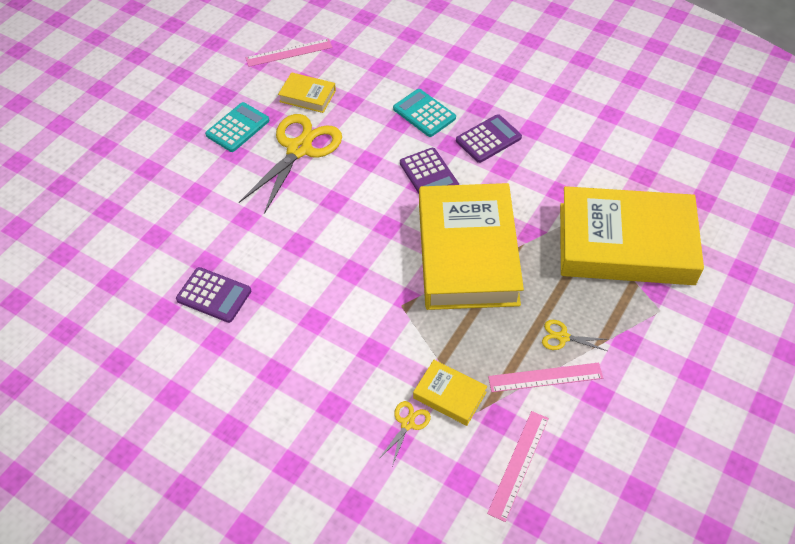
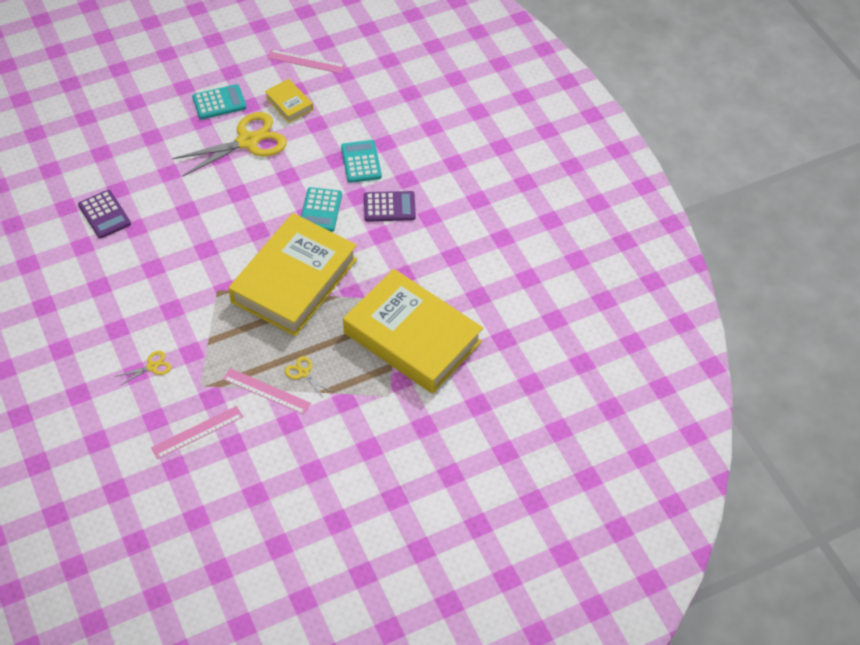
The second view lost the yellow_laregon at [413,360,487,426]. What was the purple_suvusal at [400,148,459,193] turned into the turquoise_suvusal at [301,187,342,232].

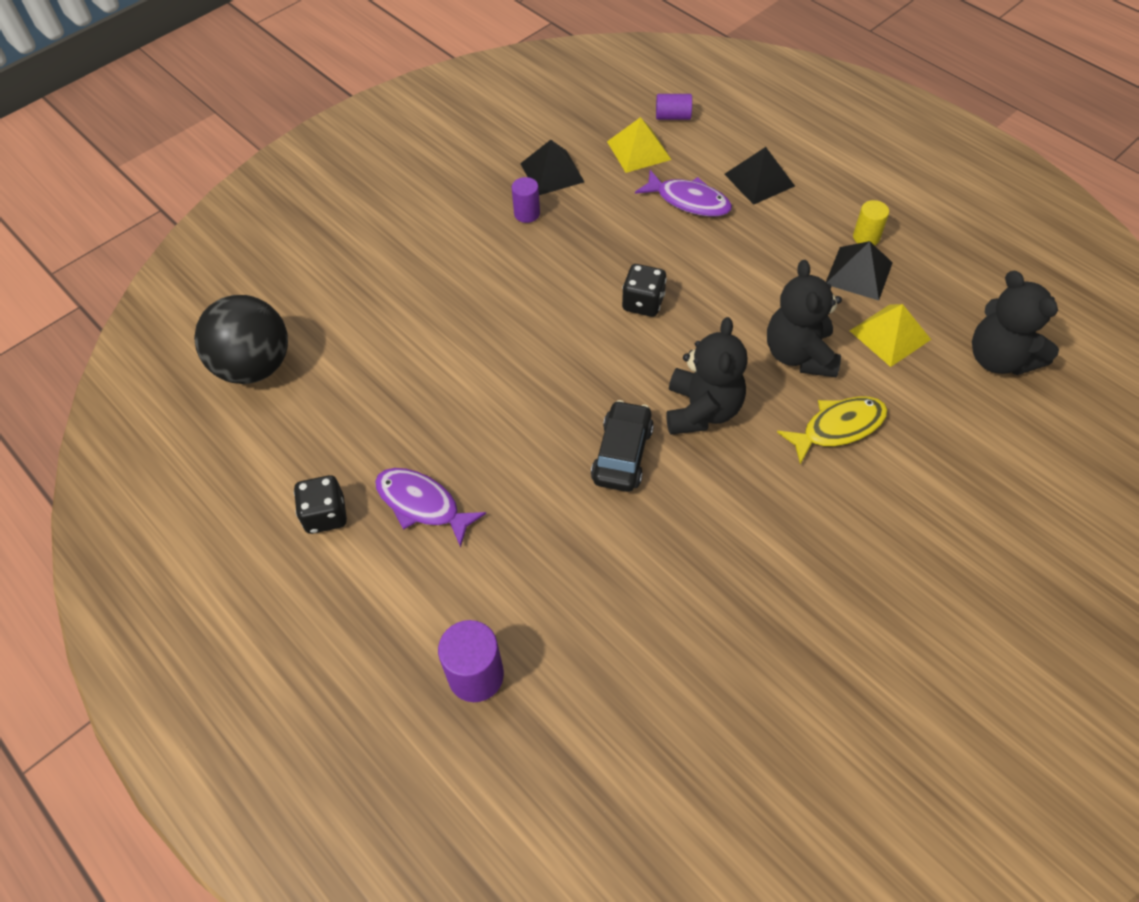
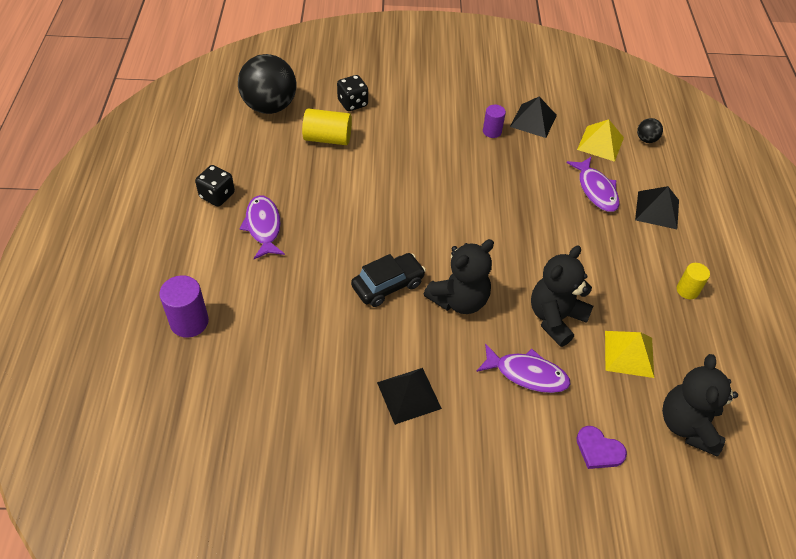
The second view gained the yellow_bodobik at [302,108,352,145]. The second view gained the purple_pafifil at [576,426,627,469]. The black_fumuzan ended up elsewhere, having gone from [622,264,667,317] to [337,75,368,111]. The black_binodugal ended up elsewhere, having gone from [826,241,893,301] to [377,368,442,425]. Where the purple_bodobik stood at [656,94,692,120], the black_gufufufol came to stand at [637,118,663,143]. What was the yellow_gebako at [777,397,888,464] turned into the purple_gebako at [476,344,571,393].

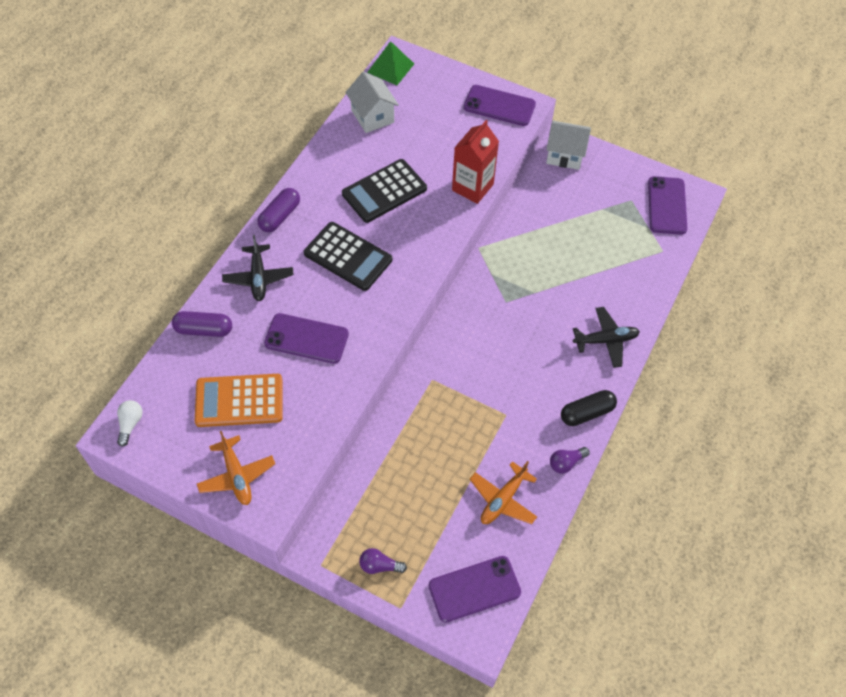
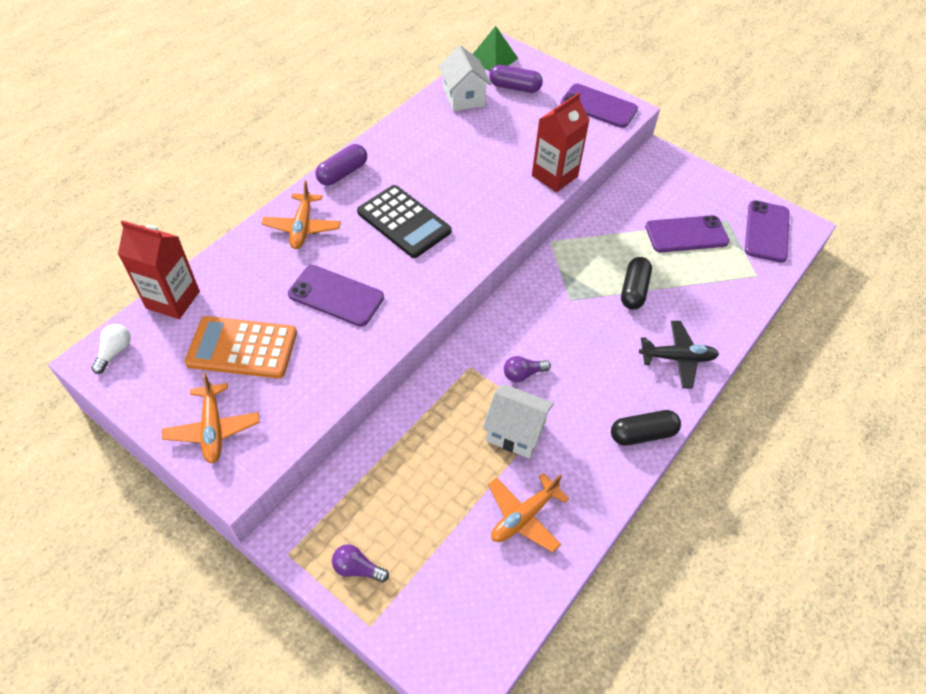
The second view lost the black_suvusal at [342,159,427,223]. The second view gained the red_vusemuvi at [118,220,200,319]. The second view gained the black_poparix at [621,257,652,310]. The purple_poparix ended up elsewhere, having gone from [172,311,232,337] to [489,65,543,93]. The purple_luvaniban ended up elsewhere, having gone from [429,556,521,623] to [645,215,729,252]. The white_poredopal ended up elsewhere, having gone from [546,121,591,170] to [483,384,554,459]. The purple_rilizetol ended up elsewhere, having gone from [550,447,590,474] to [504,356,551,382]. What was the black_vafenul at [222,235,294,301] turned into the orange_vafenul at [261,180,341,249].

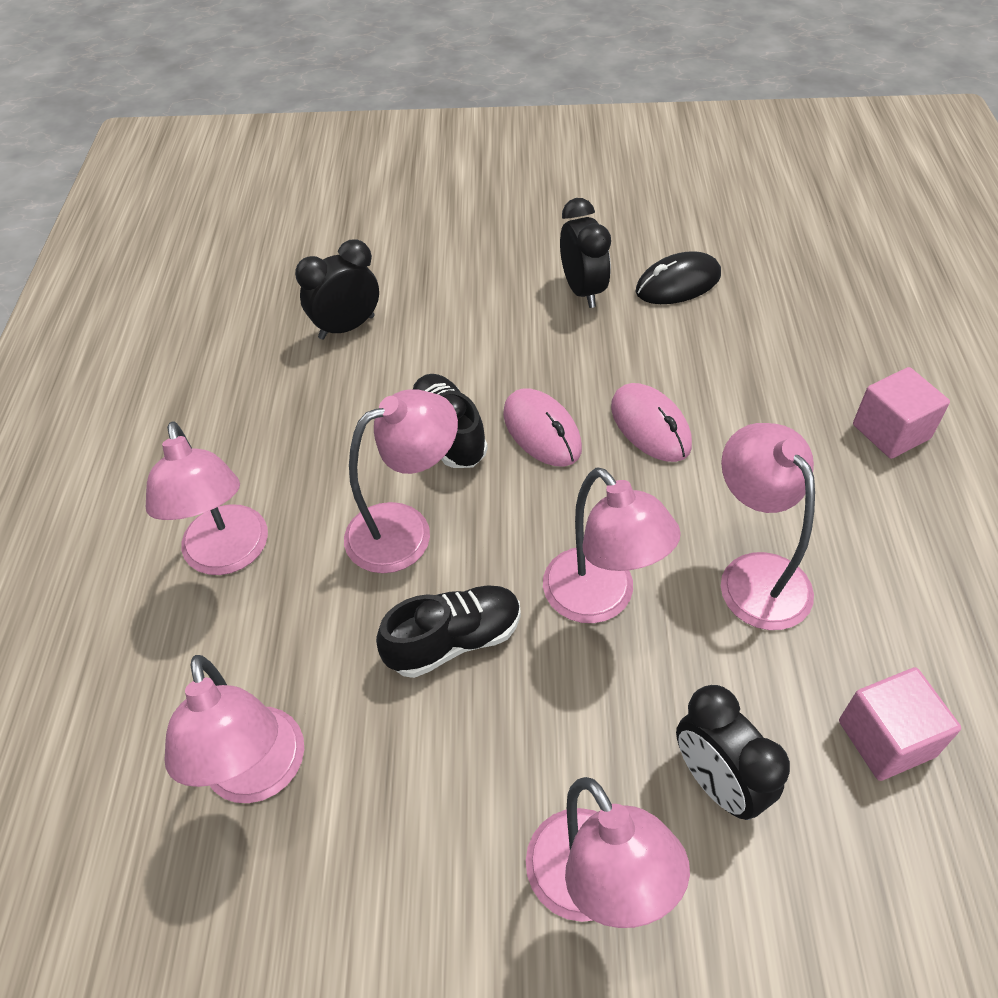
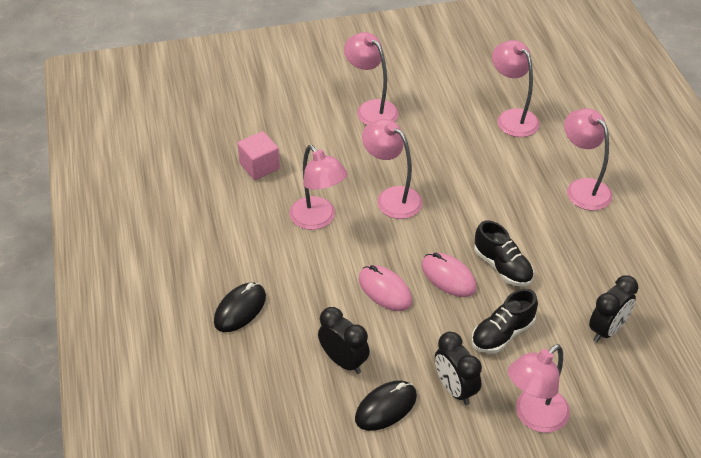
The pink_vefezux ended up elsewhere, having gone from [344,389,458,573] to [508,344,570,433]. The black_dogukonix ended up elsewhere, having gone from [376,585,521,678] to [472,289,538,353]. The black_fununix ended up elsewhere, having gone from [676,685,790,820] to [318,307,370,374]. Where the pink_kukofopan stood at [853,367,950,459], the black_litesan came to stand at [214,283,266,332].

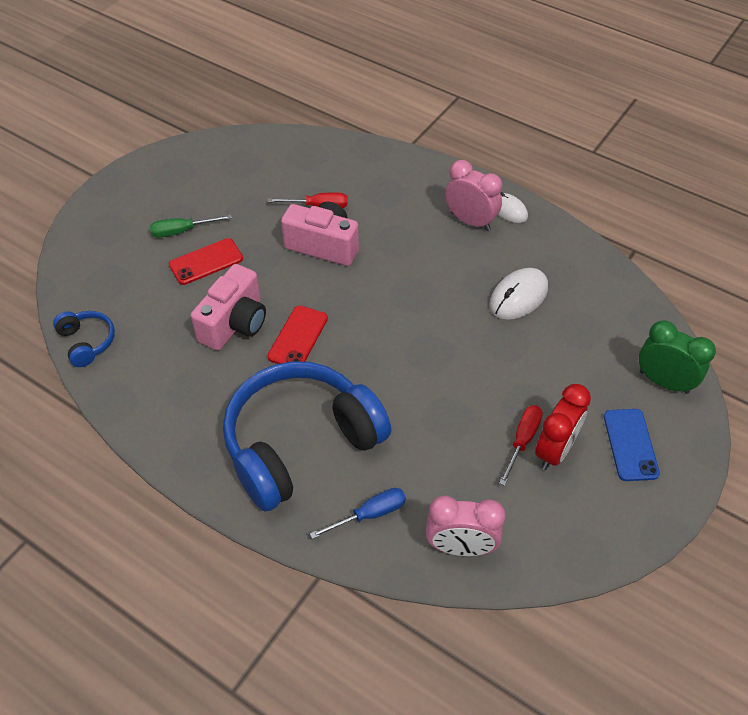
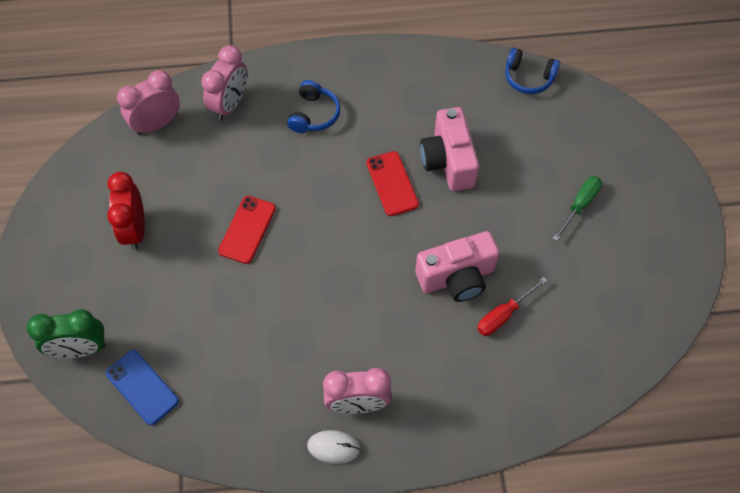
The second view lost the white_litesan at [490,268,548,320]. The second view lost the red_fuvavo at [499,405,543,486]. The red_luvaniban ended up elsewhere, having gone from [169,238,243,285] to [218,196,276,264]. The blue_luvaniban ended up elsewhere, having gone from [604,409,660,481] to [106,350,179,425]. Where the blue_fuvavo stood at [310,488,406,539], the pink_fununix came to stand at [201,45,247,121]. The size of the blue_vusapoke at [223,361,391,511] changed by a factor of 0.43.

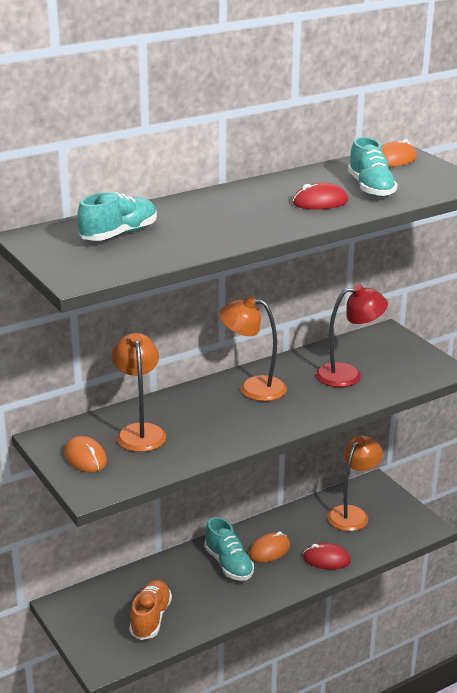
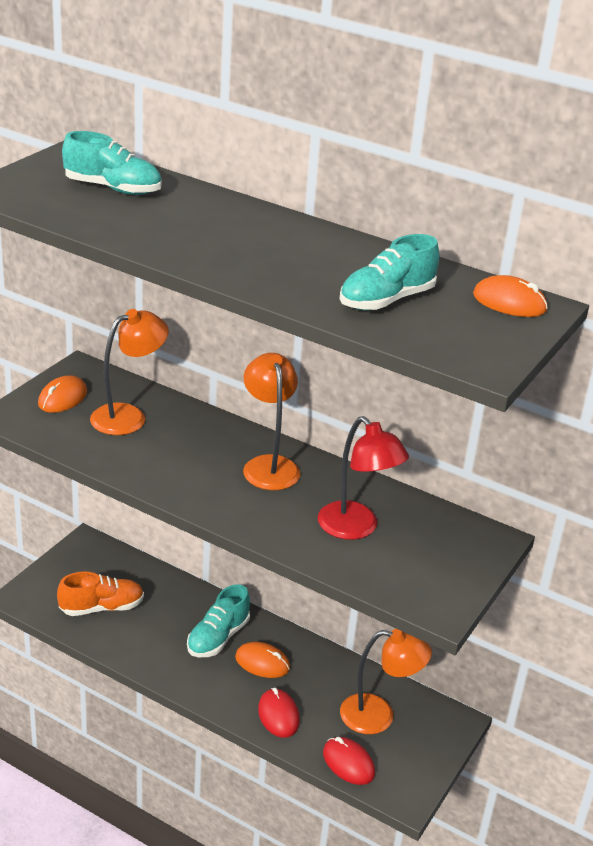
The red_litesan ended up elsewhere, having gone from [292,183,348,210] to [323,737,375,785].

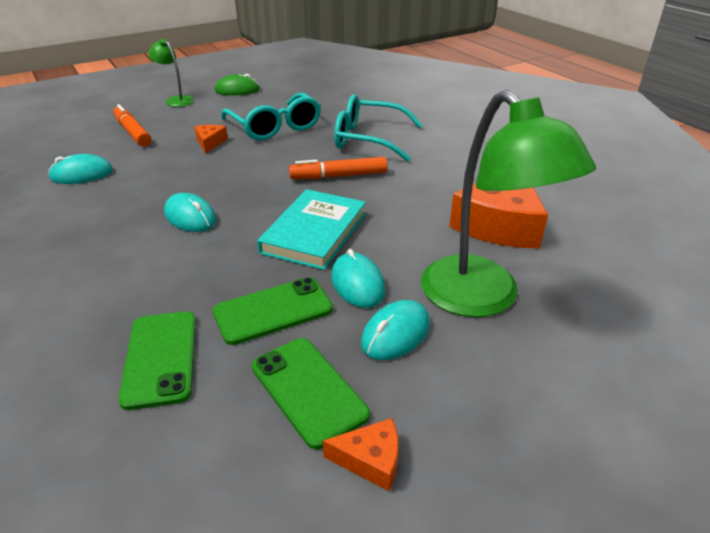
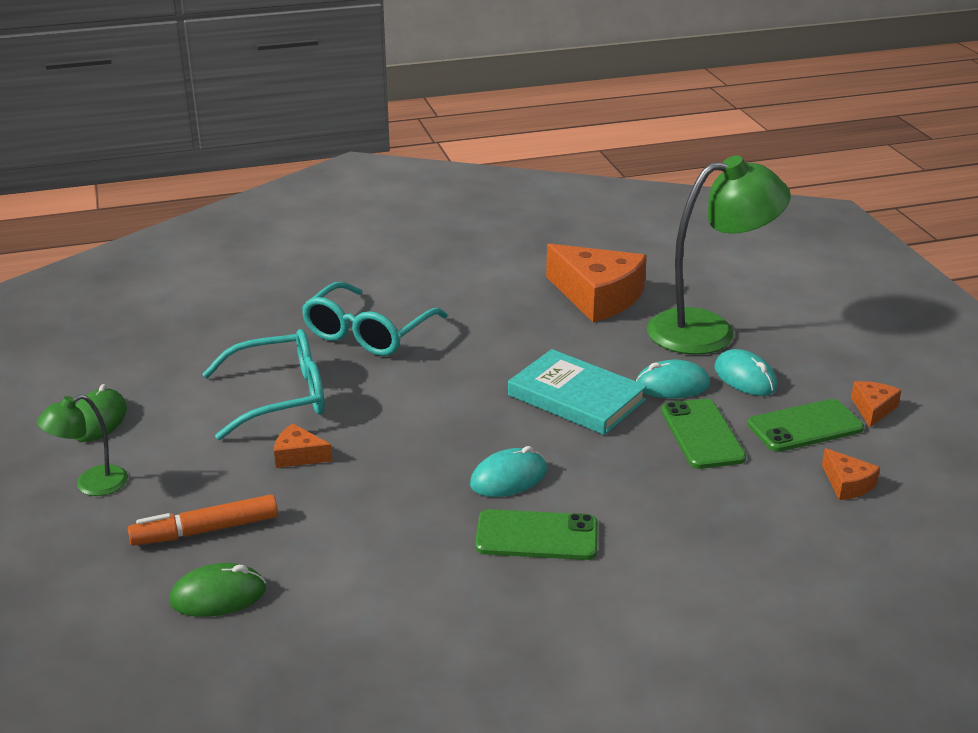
The second view lost the turquoise_litesan at [48,154,113,184]. The second view lost the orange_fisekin at [289,157,388,179]. The second view gained the green_litesan at [169,563,266,617]. The second view gained the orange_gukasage at [822,448,880,500]. The green_luvaniban ended up elsewhere, having gone from [118,311,196,410] to [475,509,598,560].

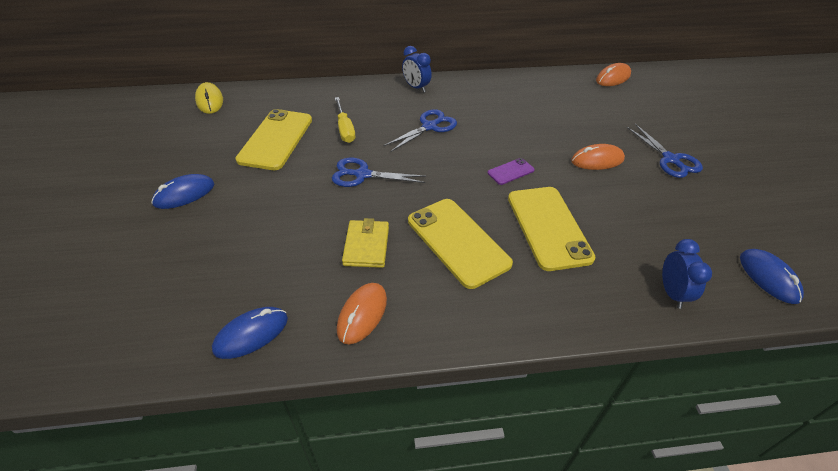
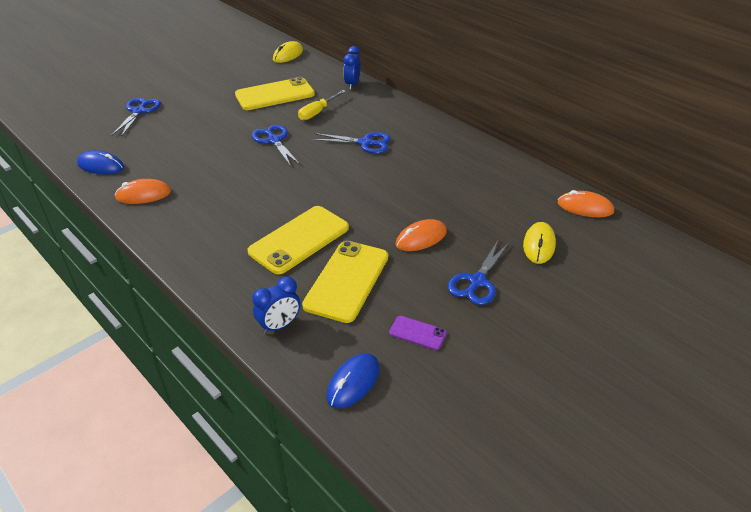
The second view lost the blue_litesan at [151,174,214,209]. The second view lost the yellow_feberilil at [342,218,389,268]. The second view gained the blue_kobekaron at [111,98,161,137]. The second view gained the yellow_litesan at [523,222,556,264]. The blue_fununix ended up elsewhere, having gone from [402,46,432,93] to [344,46,361,90]. The yellow_luvaniban ended up elsewhere, having gone from [408,199,513,289] to [302,241,388,323]. The purple_luvaniban ended up elsewhere, having gone from [488,158,535,185] to [389,316,447,350]. The orange_litesan at [571,144,625,170] ended up facing another way, 75 degrees counterclockwise from before.

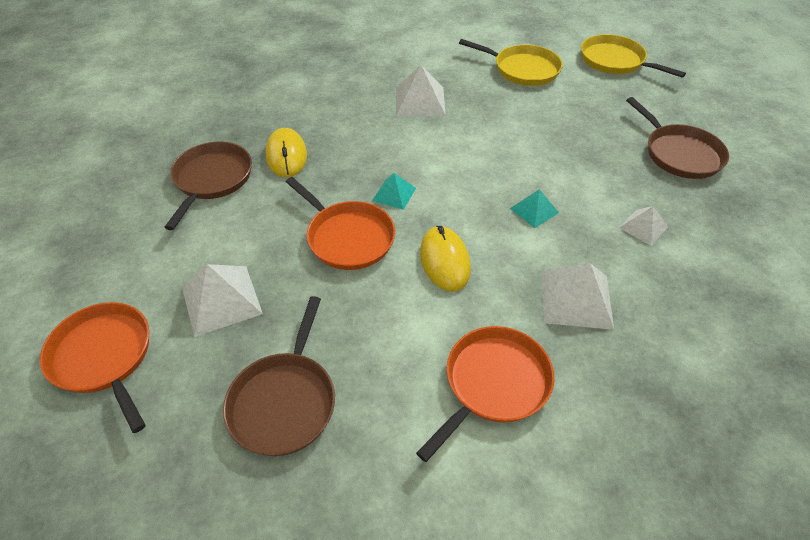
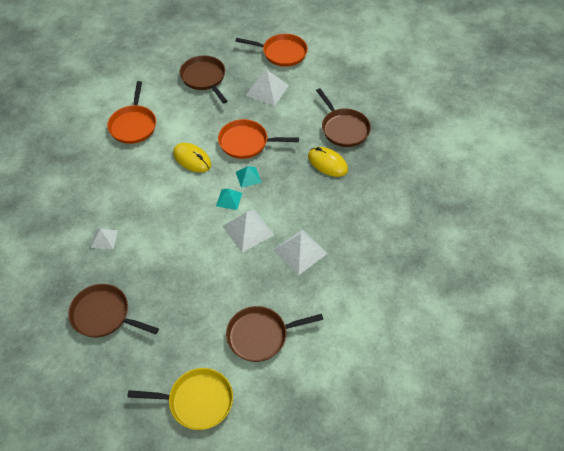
The turquoise_binodugal ended up elsewhere, having gone from [510,189,559,228] to [216,189,242,210]. The white_binodugal ended up elsewhere, having gone from [542,263,614,330] to [222,210,274,253]. What was the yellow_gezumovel at [459,39,563,86] turned into the brown_gezumovel at [226,306,323,362].

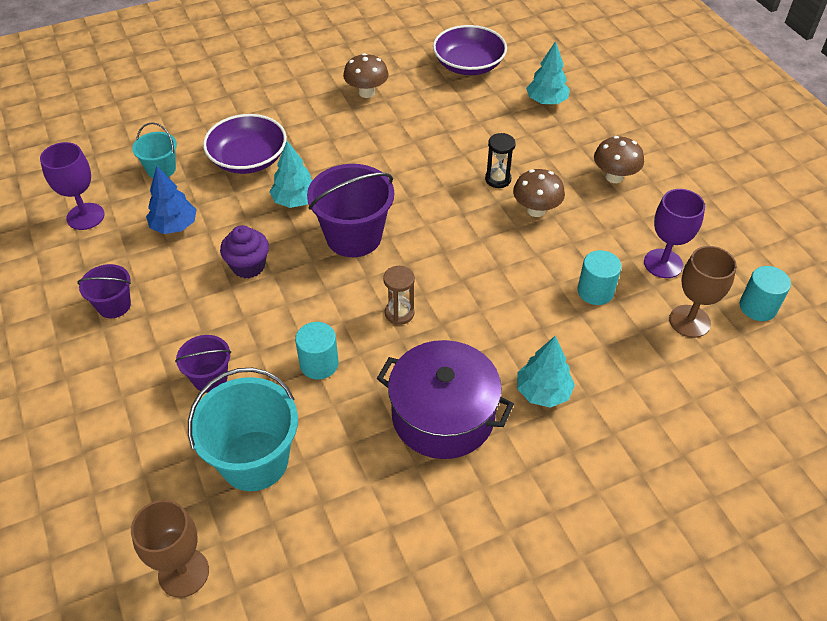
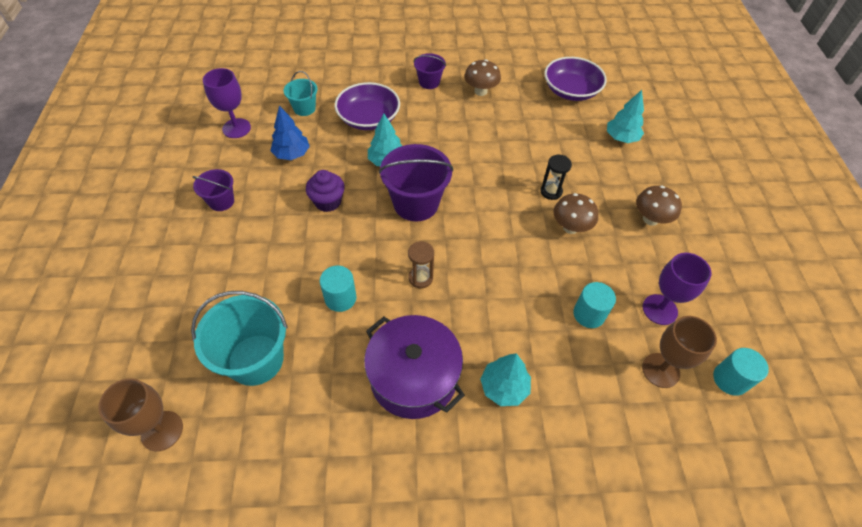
The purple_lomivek ended up elsewhere, having gone from [175,335,231,392] to [414,53,446,89].

